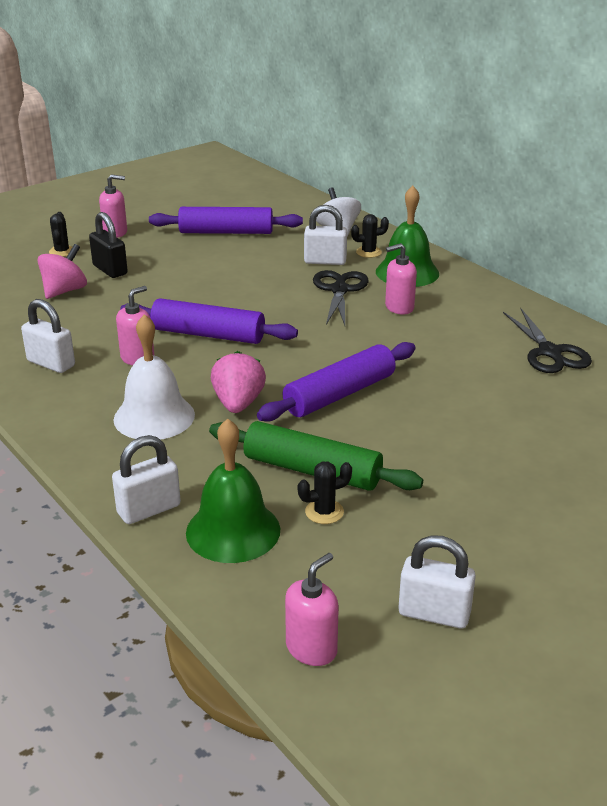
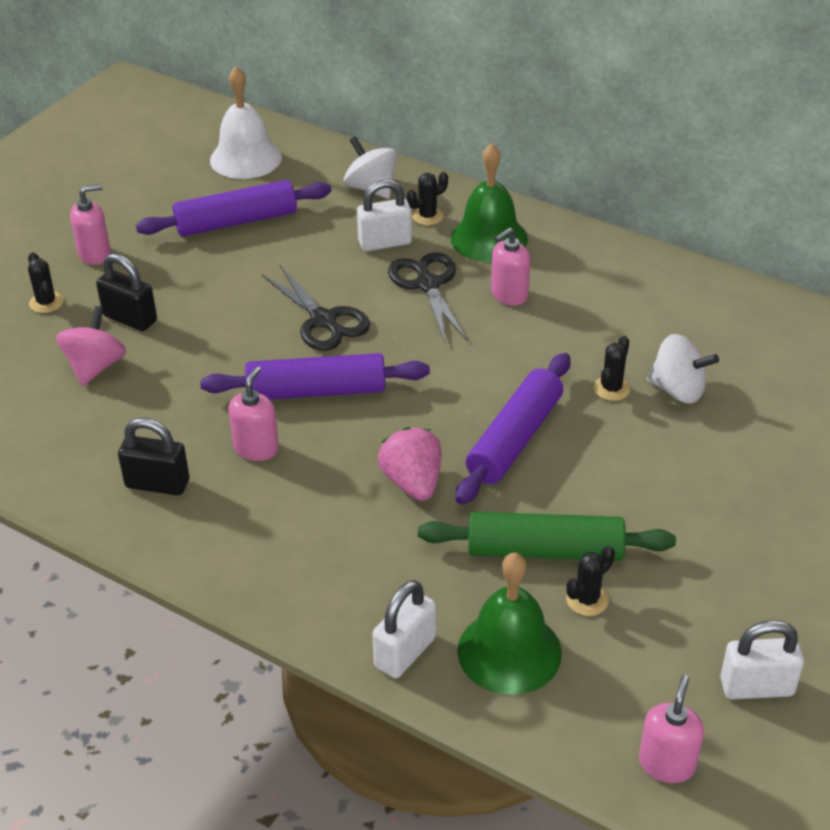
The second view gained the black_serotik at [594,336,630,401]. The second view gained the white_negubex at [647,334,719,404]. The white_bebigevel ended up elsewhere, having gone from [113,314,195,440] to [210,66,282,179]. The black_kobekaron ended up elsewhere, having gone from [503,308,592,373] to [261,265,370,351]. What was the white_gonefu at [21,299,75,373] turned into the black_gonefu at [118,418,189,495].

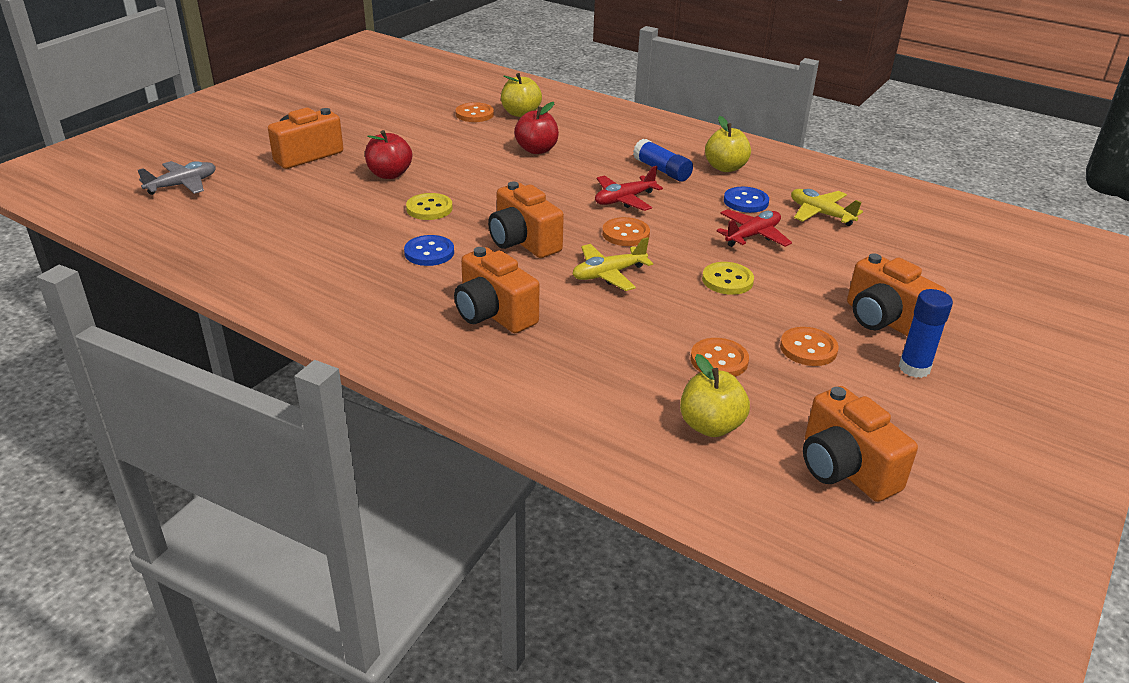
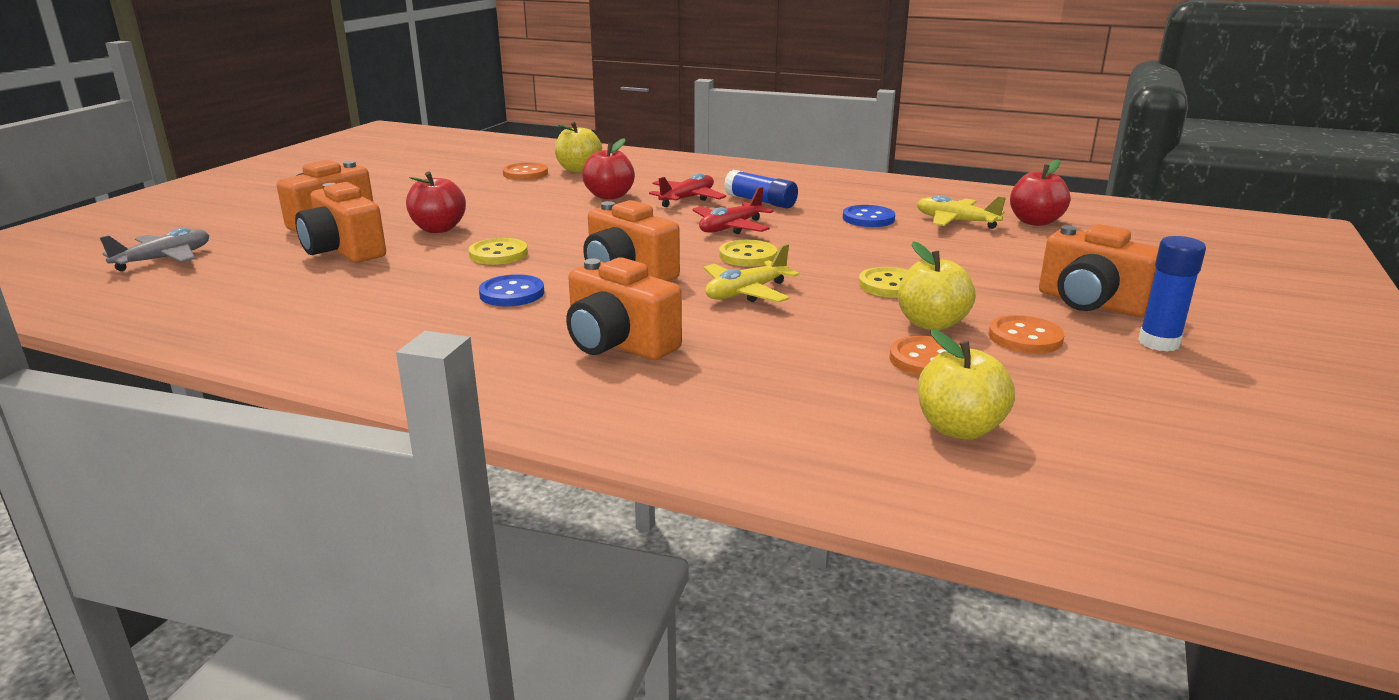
The second view gained the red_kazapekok at [1010,160,1070,226]. The yellow_kazapekok ended up elsewhere, having gone from [705,116,751,172] to [898,241,976,331]. The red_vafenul ended up elsewhere, having gone from [716,209,792,247] to [649,173,726,207]. The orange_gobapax ended up elsewhere, having gone from [803,386,918,502] to [295,182,386,262]. What was the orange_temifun at [602,217,650,246] turned into the yellow_temifun at [719,240,777,267].

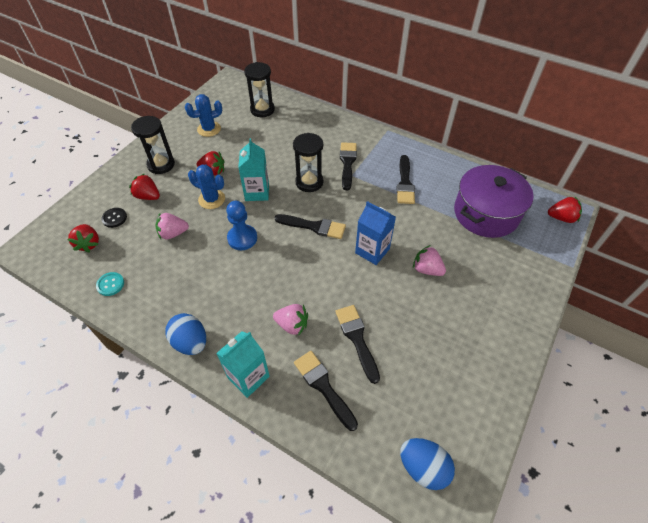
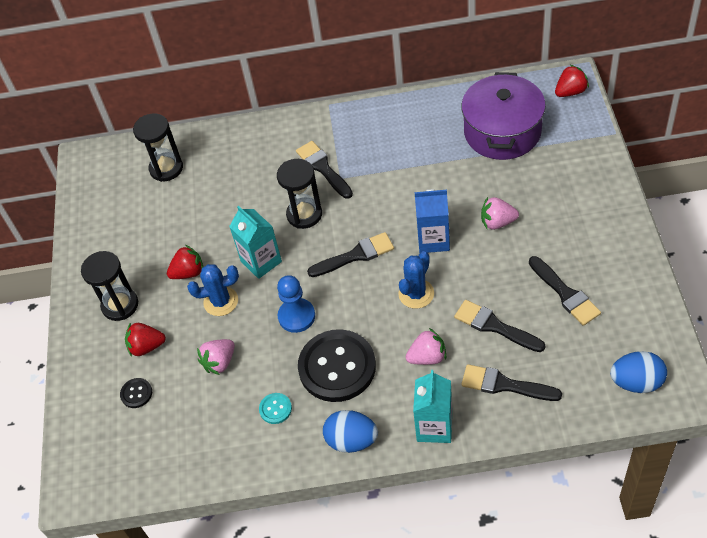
The second view lost the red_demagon at [68,224,99,252]. The second view gained the black_temifun at [298,329,376,402]. The turquoise_temifun ended up elsewhere, having gone from [96,272,124,296] to [259,393,292,424]. The blue_serotik ended up elsewhere, having gone from [185,94,222,137] to [398,251,434,309]. The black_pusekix ended up elsewhere, having gone from [397,155,415,204] to [529,256,601,326].

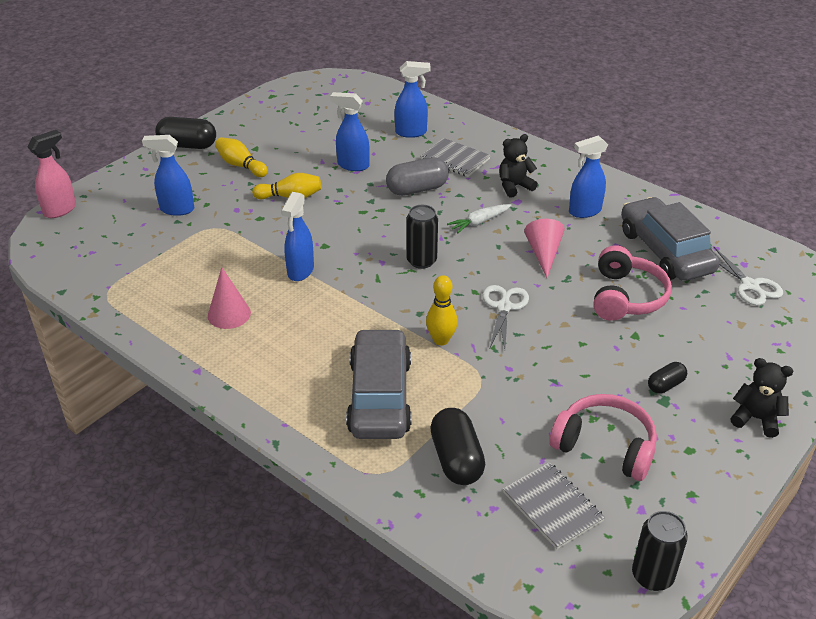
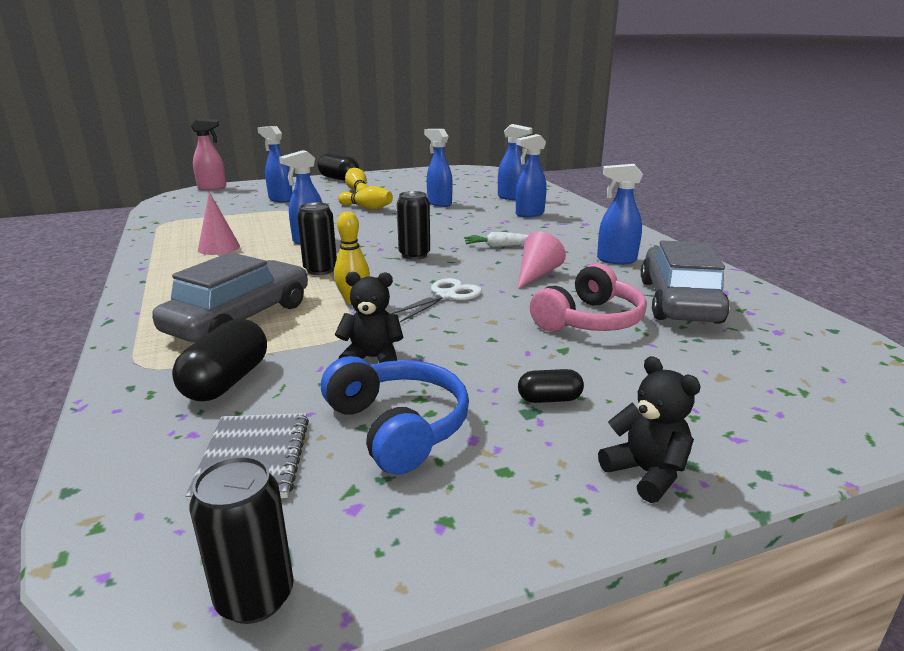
The second view lost the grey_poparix at [386,157,449,196]. The second view lost the white_kobekaron at [714,247,783,305]. The second view gained the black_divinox at [297,202,337,275]. The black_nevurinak ended up elsewhere, having gone from [499,134,538,198] to [335,272,404,363]. Where the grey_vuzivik stood at [421,138,491,177], the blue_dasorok came to stand at [516,134,547,217]. What was the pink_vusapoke at [549,394,657,481] turned into the blue_vusapoke at [321,356,469,475].

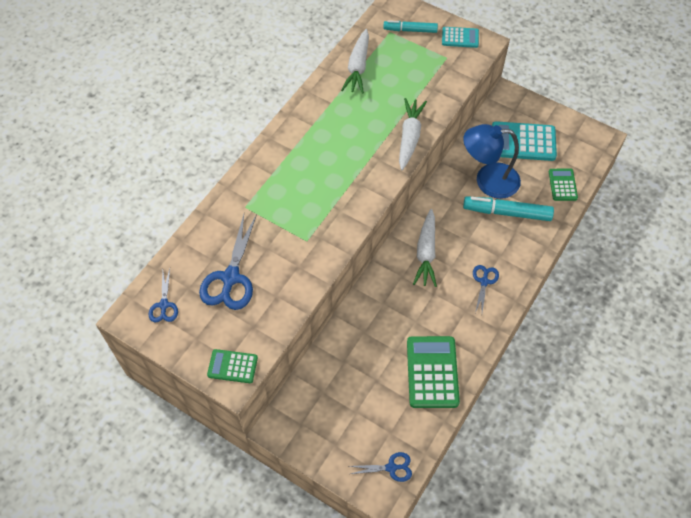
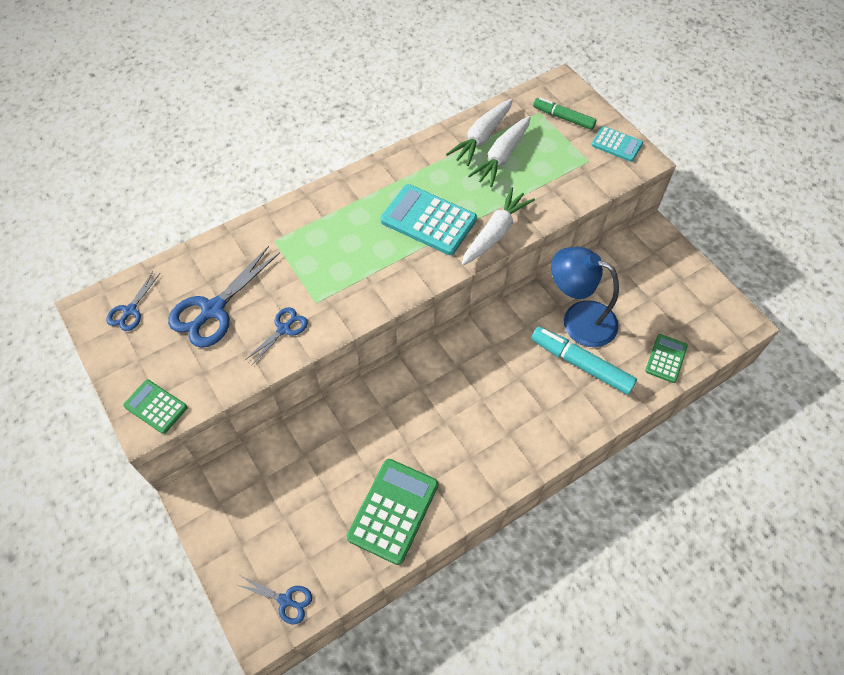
The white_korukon ended up elsewhere, having gone from [413,209,437,287] to [468,116,531,187]. The blue_kobekaron ended up elsewhere, having gone from [473,265,499,313] to [245,307,308,366]. The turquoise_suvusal ended up elsewhere, having gone from [492,121,557,161] to [381,184,477,255]. What was the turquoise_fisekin at [383,20,438,33] turned into the green_fisekin at [533,97,597,130].

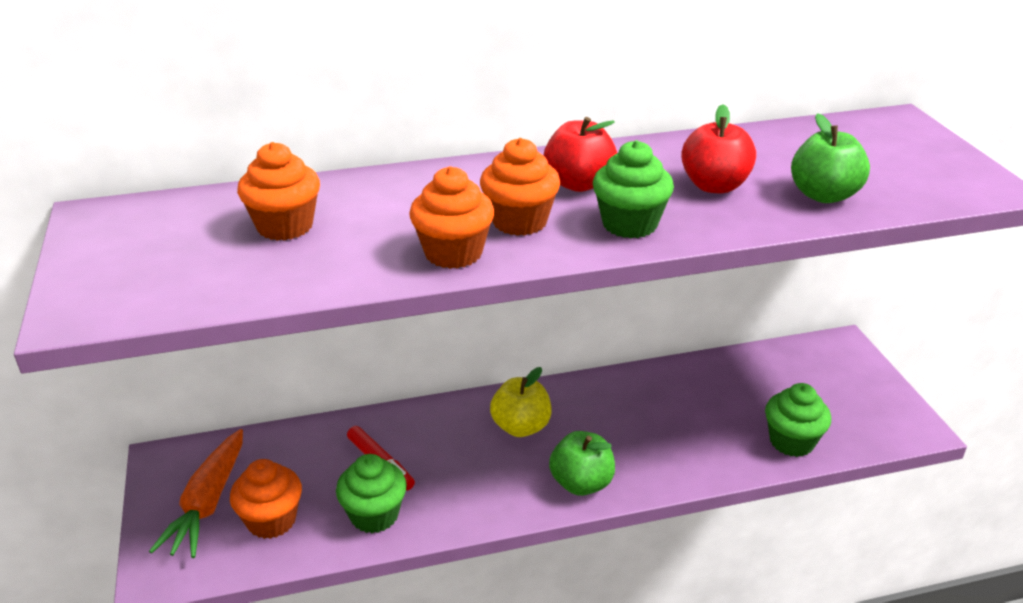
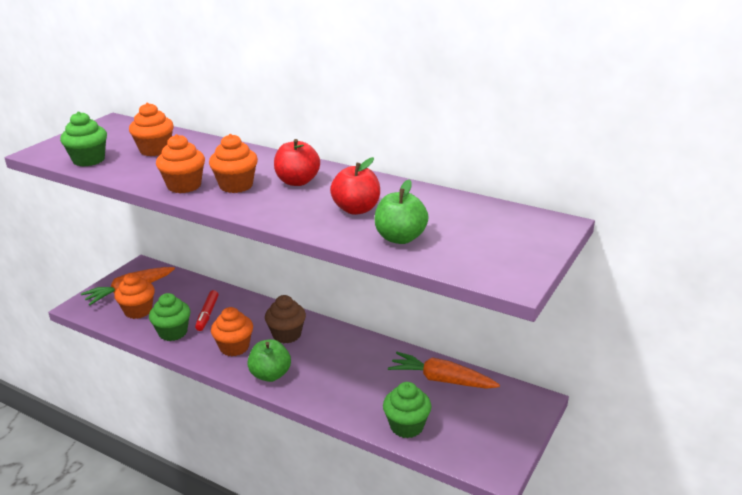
The second view gained the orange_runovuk at [211,307,253,356]. The second view gained the orange_korukon at [388,352,500,389]. The green_runovuk ended up elsewhere, having gone from [593,140,674,238] to [60,111,107,167]. Where the yellow_kazapekok stood at [490,367,552,437], the brown_runovuk came to stand at [265,295,306,343].

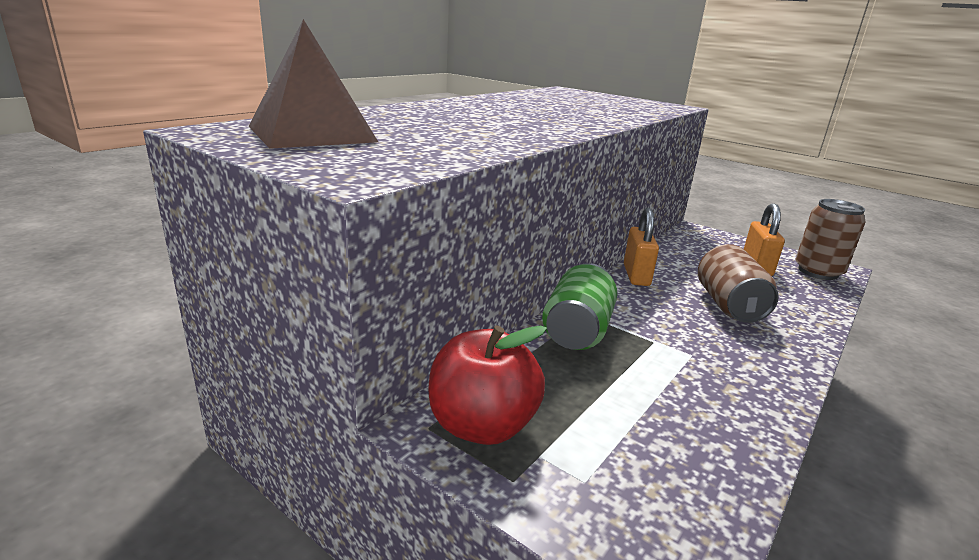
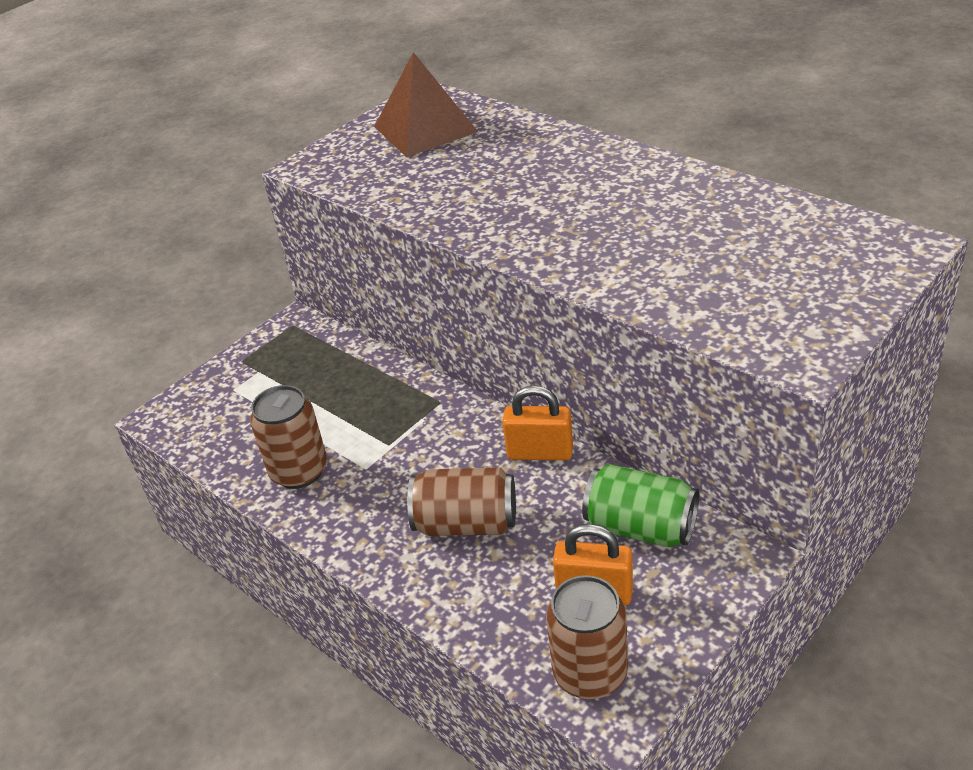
The second view lost the red_kazapekok at [428,325,547,445]. The second view gained the brown_divinox at [250,385,327,489]. The green_divinox ended up elsewhere, having gone from [542,263,617,350] to [582,464,699,547].

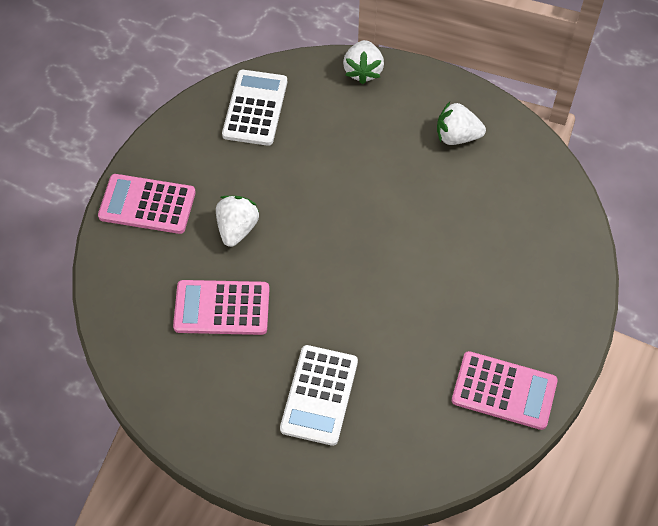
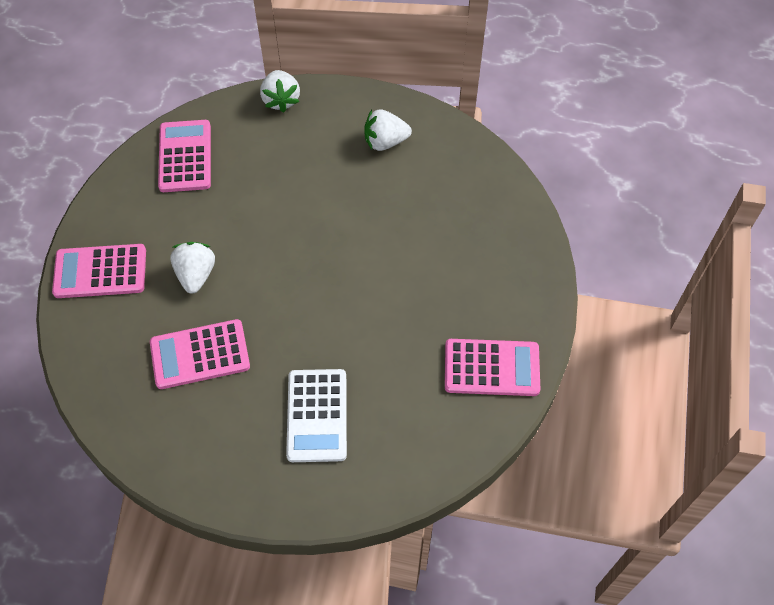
What was the white_suvusal at [222,70,287,146] turned into the pink_suvusal at [158,120,211,192].

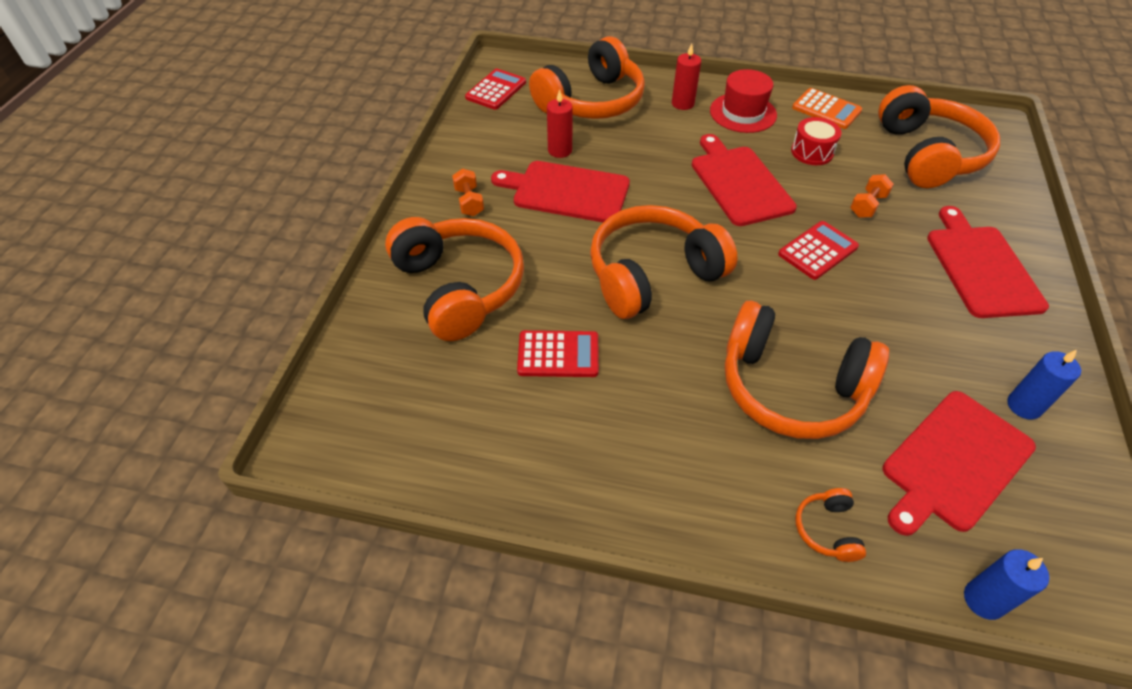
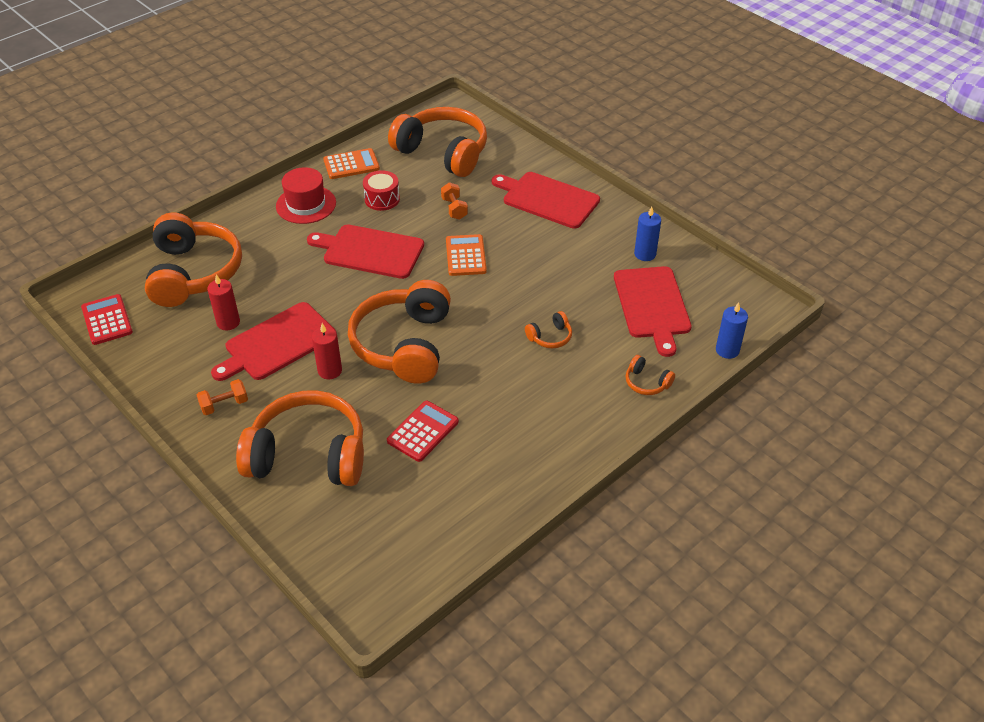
The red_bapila ended up elsewhere, having gone from [672,44,701,110] to [312,323,342,379]. What was the red_suvusal at [778,221,859,280] turned into the orange_suvusal at [446,234,487,276]. The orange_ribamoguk at [452,168,484,216] ended up facing another way, 45 degrees counterclockwise from before. The size of the orange_vusapoke at [725,301,889,439] changed by a factor of 0.41.

